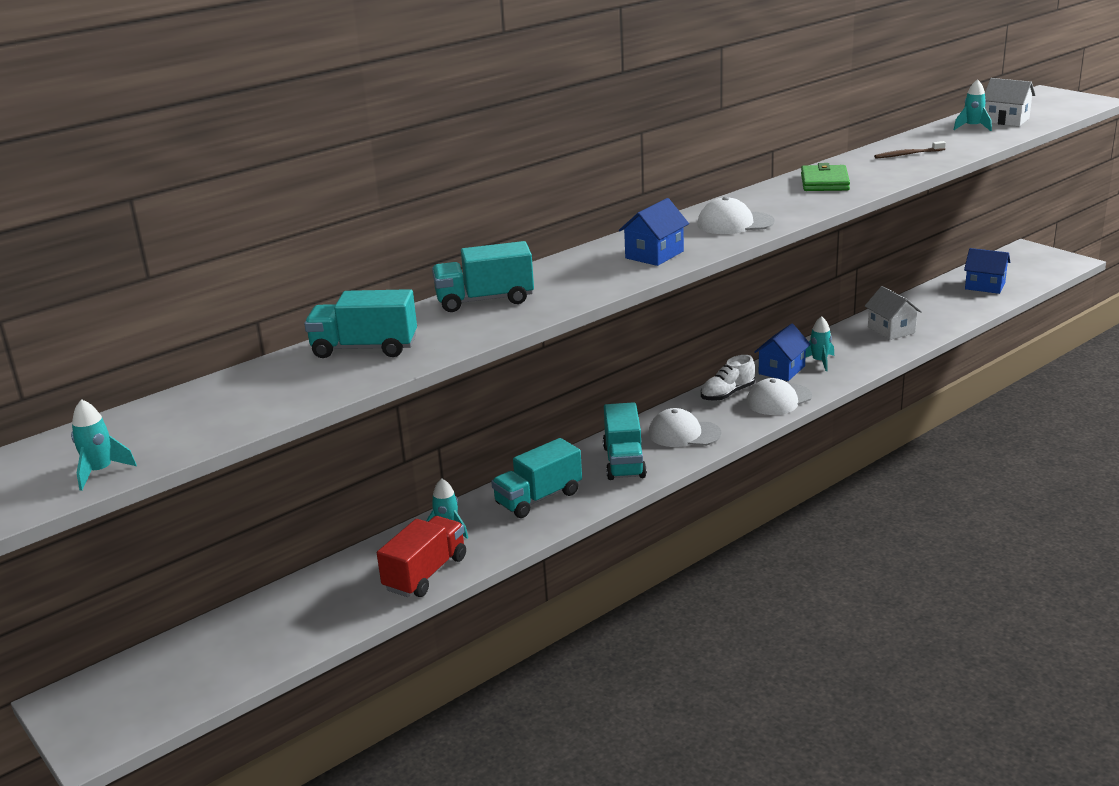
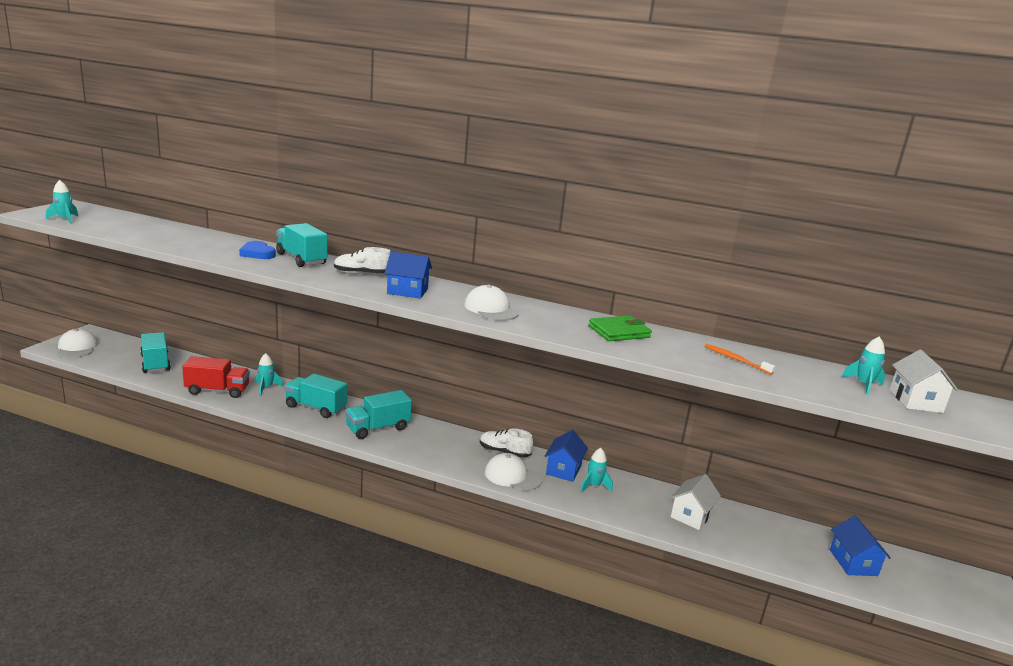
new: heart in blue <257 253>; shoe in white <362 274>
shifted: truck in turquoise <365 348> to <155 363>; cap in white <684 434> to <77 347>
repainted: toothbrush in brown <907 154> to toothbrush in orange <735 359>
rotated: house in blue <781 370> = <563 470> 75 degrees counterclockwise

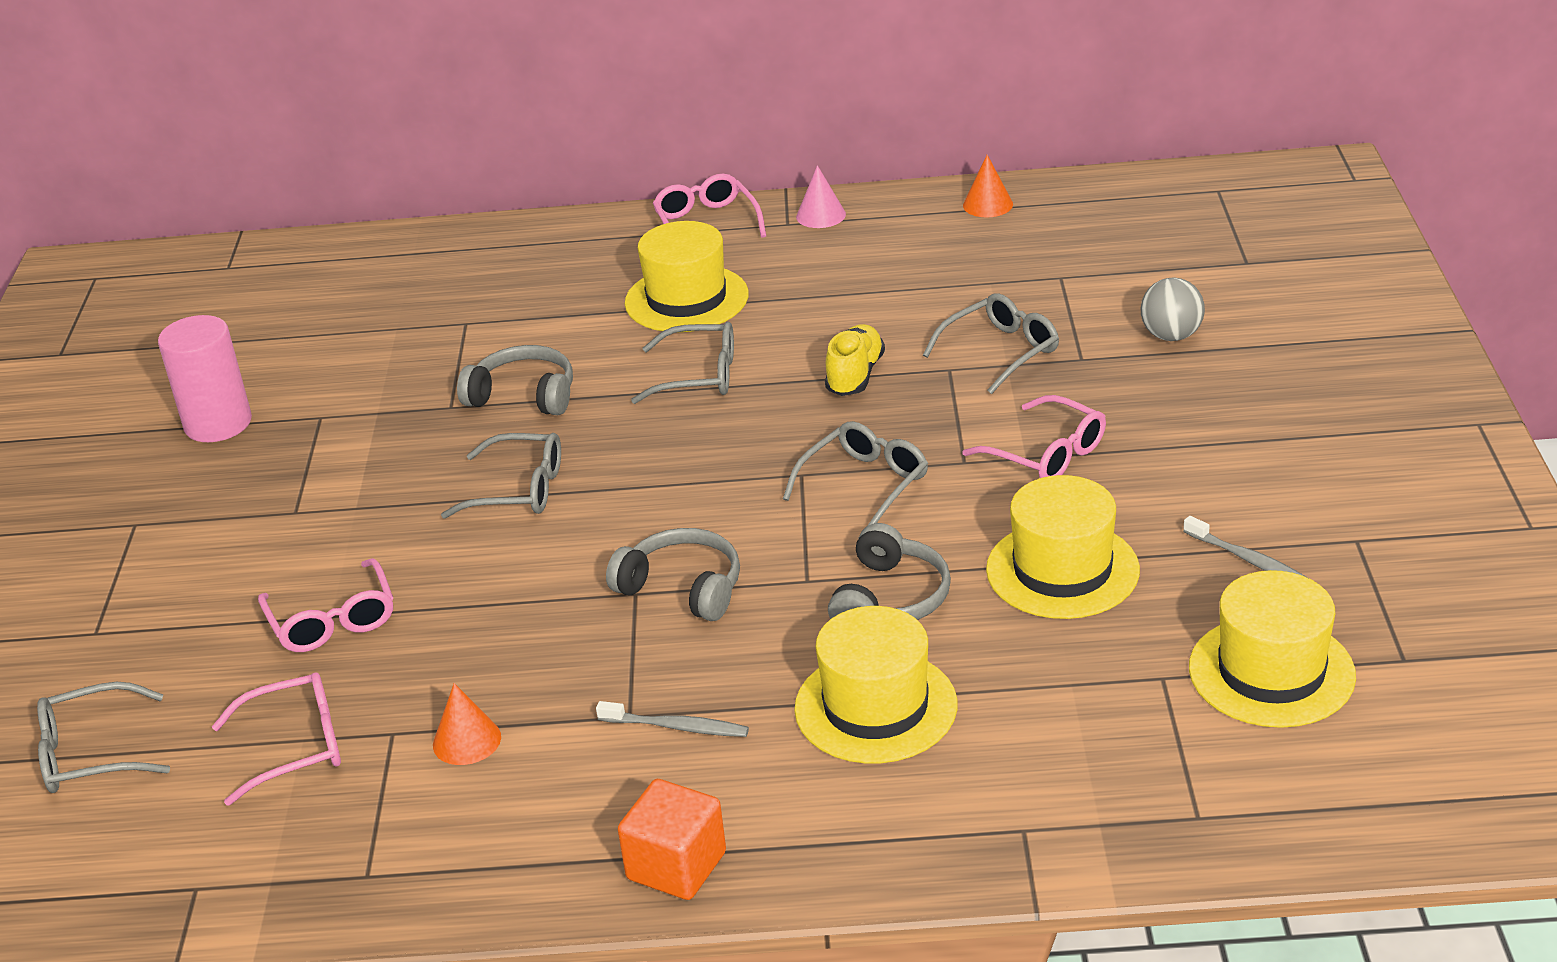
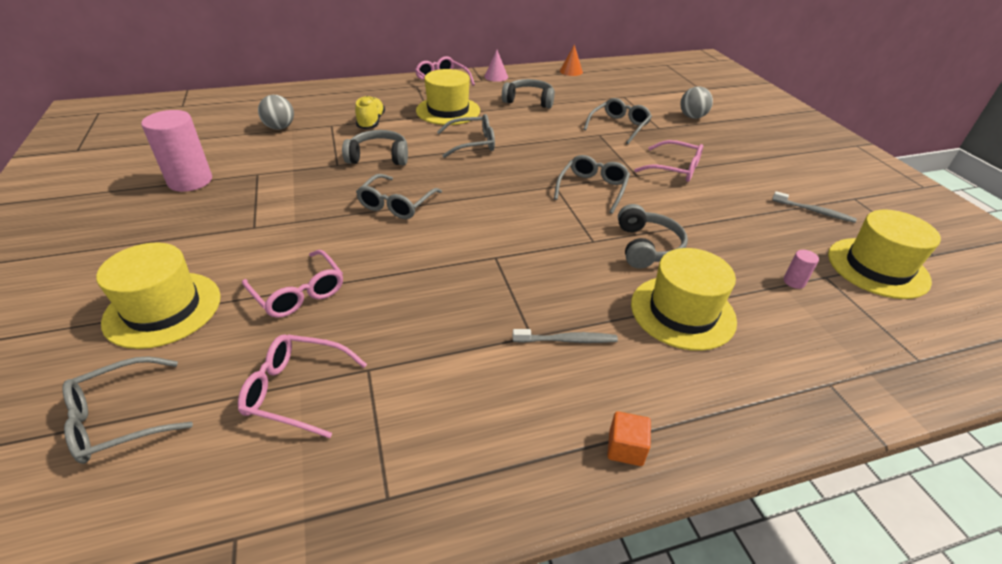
gone: cone in orange <467 740>
new: ball in grey <280 127>; cylinder in pink <794 282>
shifted: shoe in yellow <855 375> to <371 122>; hat in yellow <1062 570> to <163 309>; headphones in grey <682 588> to <529 101>
rotated: glasses in grey <519 490> = <396 204> 120 degrees clockwise; glasses in pink <296 747> = <296 390> 135 degrees counterclockwise
scaled: cube in orange <676 866> = <625 448> x0.61

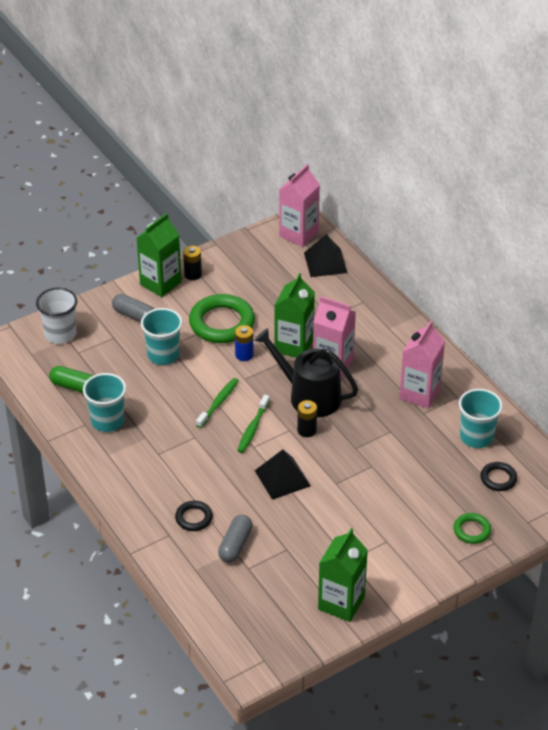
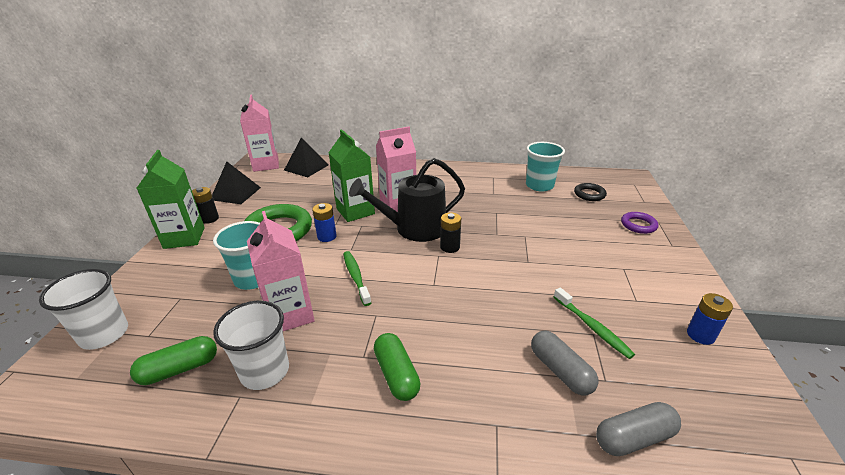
gone: ring in black <194 518>
new: capsule in green <396 374>
shifted: capsule in grey <134 316> to <634 437>; carton in pink <419 393> to <290 314>; toothbrush in green <253 428> to <592 327>; pyramid in black <282 478> to <236 193>
swapped: carton in green <341 603> to battery in blue <700 335>
repainted: cup in turquoise <107 421> to cup in white <265 371>; ring in green <472 530> to ring in purple <638 225>

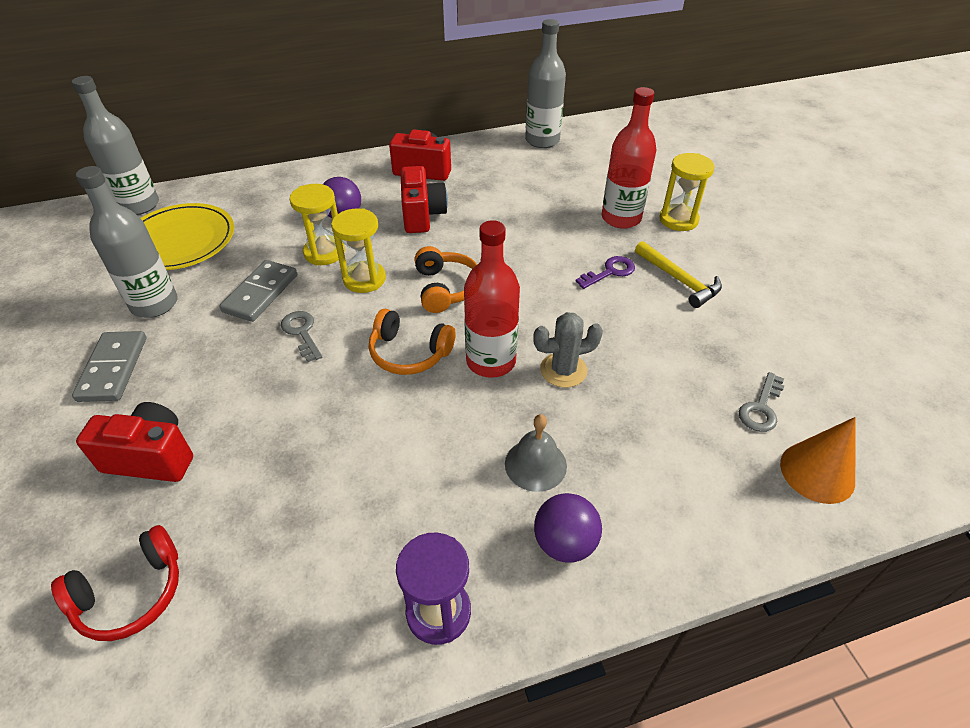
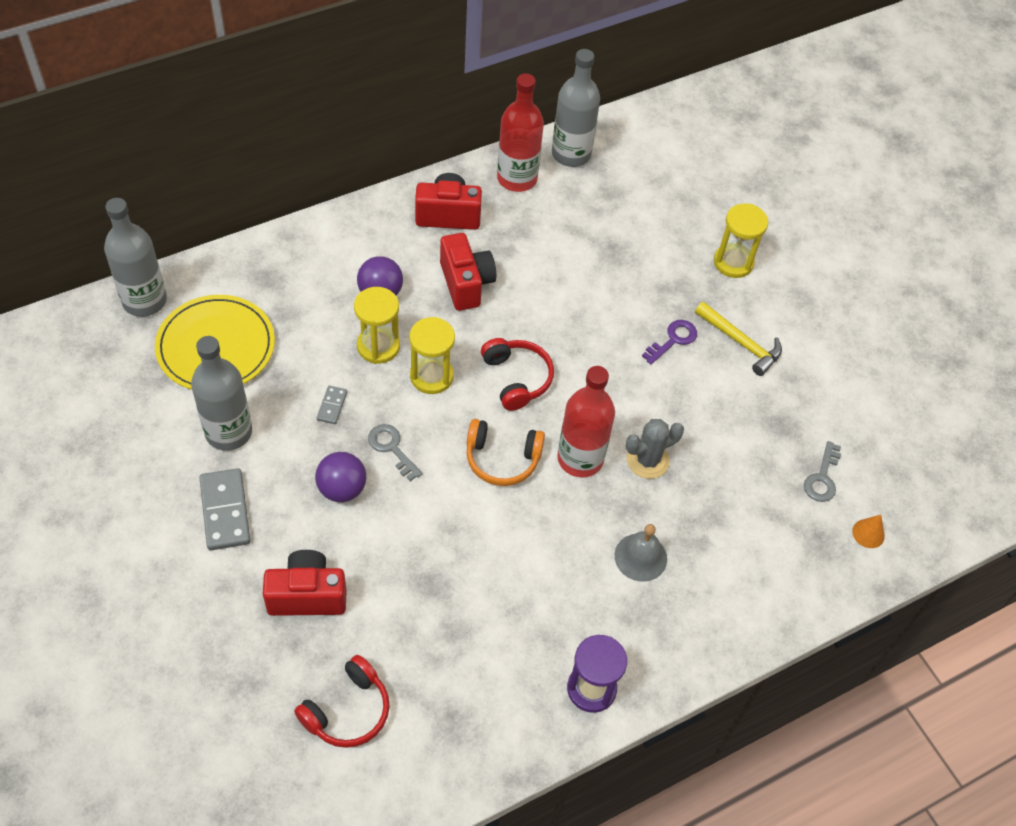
shifted: bottle in red <621 218> to <517 178>; ball in purple <564 543> to <342 489>
repainted: headphones in orange <446 288> to headphones in red <516 378>
scaled: domino in grey <260 293> = <332 406> x0.51; cone in orange <817 472> = <868 533> x0.55

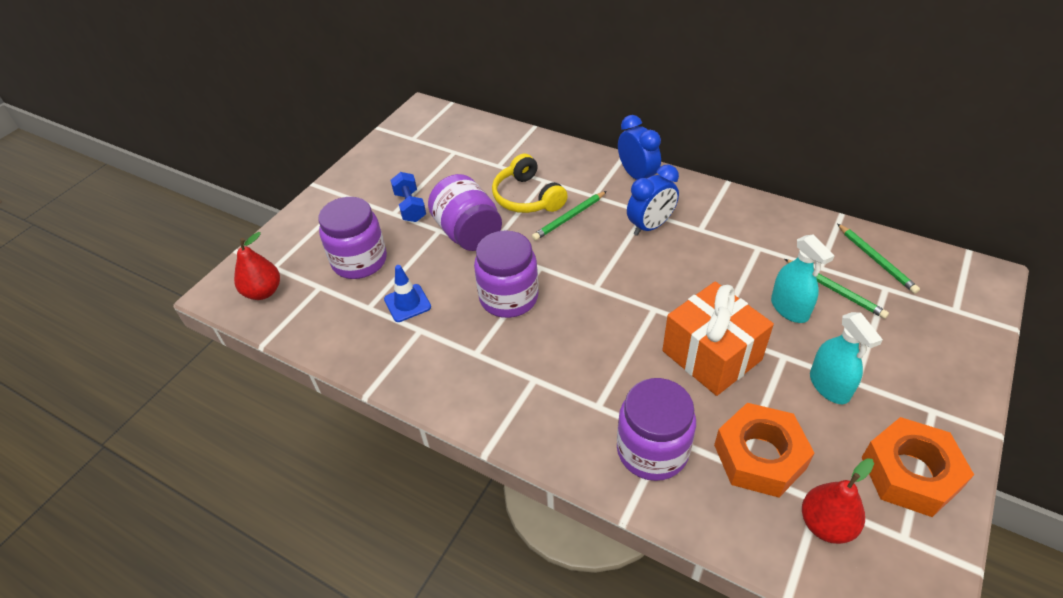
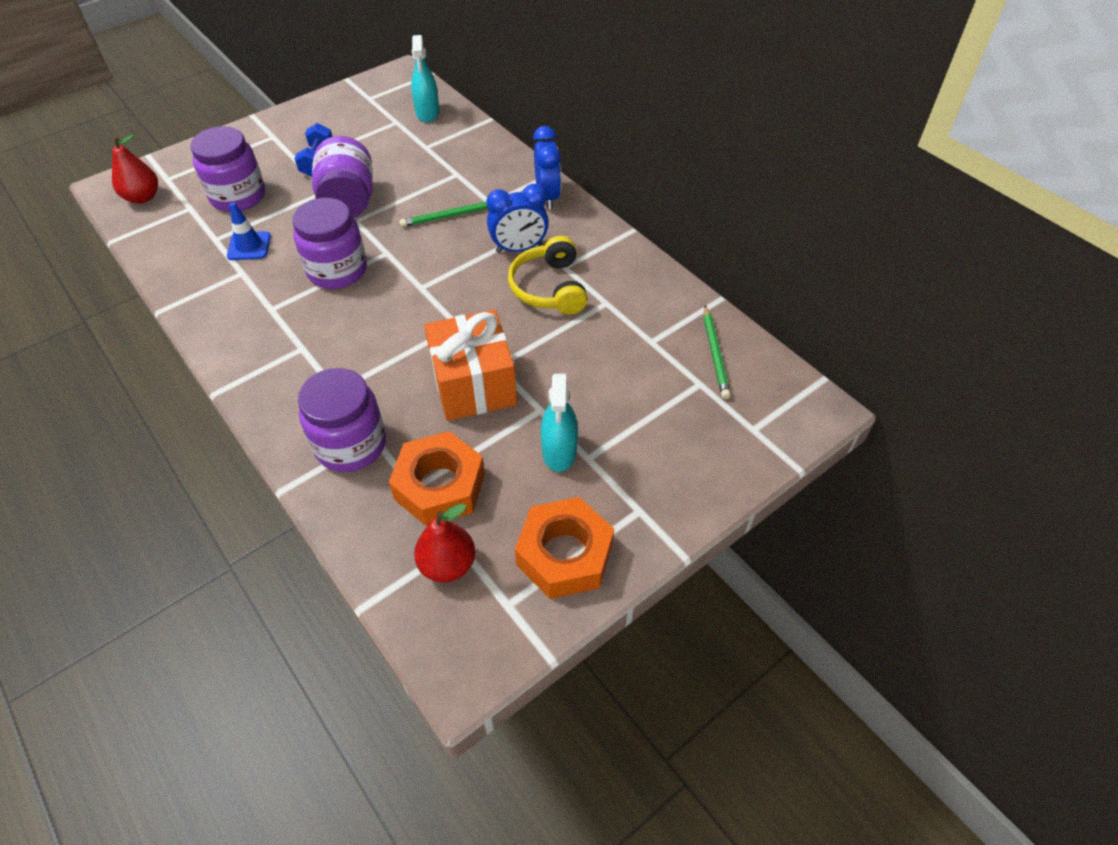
gone: pencil in green <835 290>
shifted: headphones in yellow <527 197> to <549 288>; spray bottle in turquoise <789 308> to <427 113>

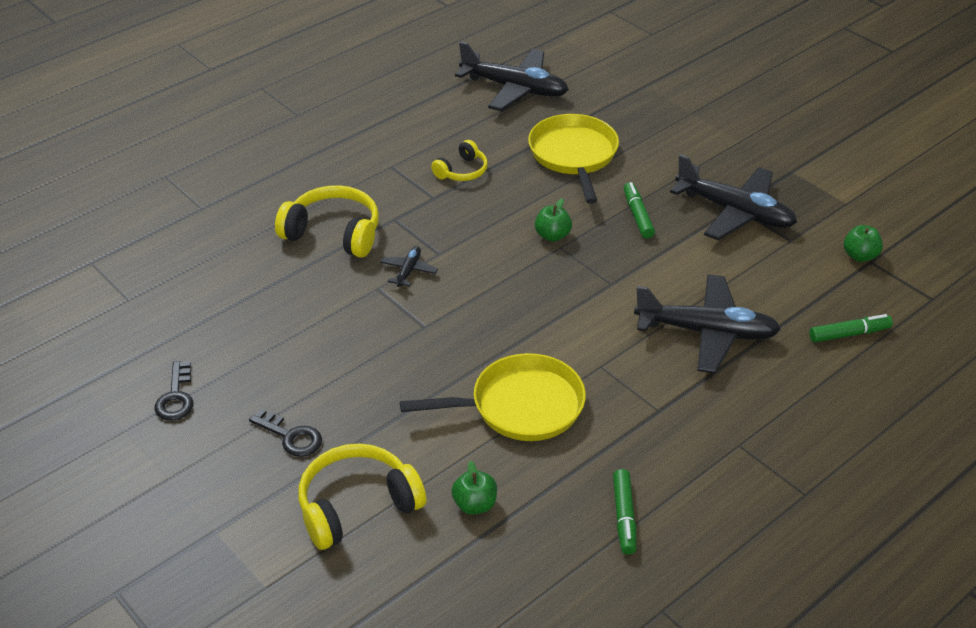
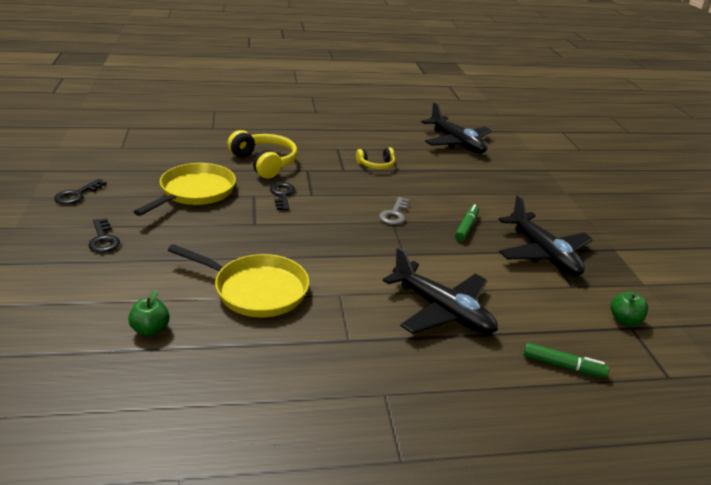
gone: headphones in yellow <357 506>; marker in green <624 517>
shifted: pan in yellow <574 155> to <195 192>
swapped: apple in green <552 235> to key in grey <394 214>; plane in black <408 271> to key in black <282 195>

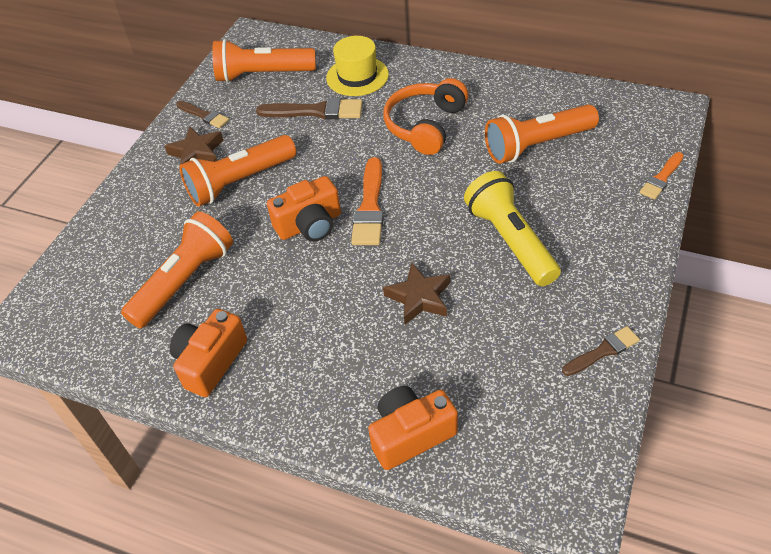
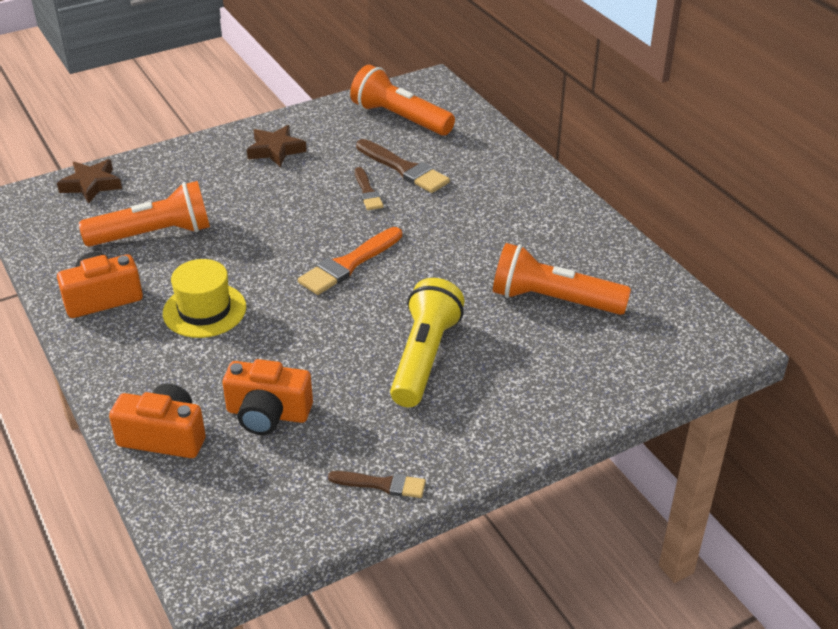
gone: headphones in orange <425 125>; flashlight in orange <239 182>; brush in orange <661 178>
shifted: hat in yellow <357 76> to <204 310>; brush in brown <204 115> to <367 192>; camera in orange <309 225> to <268 414>; star in brown <419 297> to <91 185>

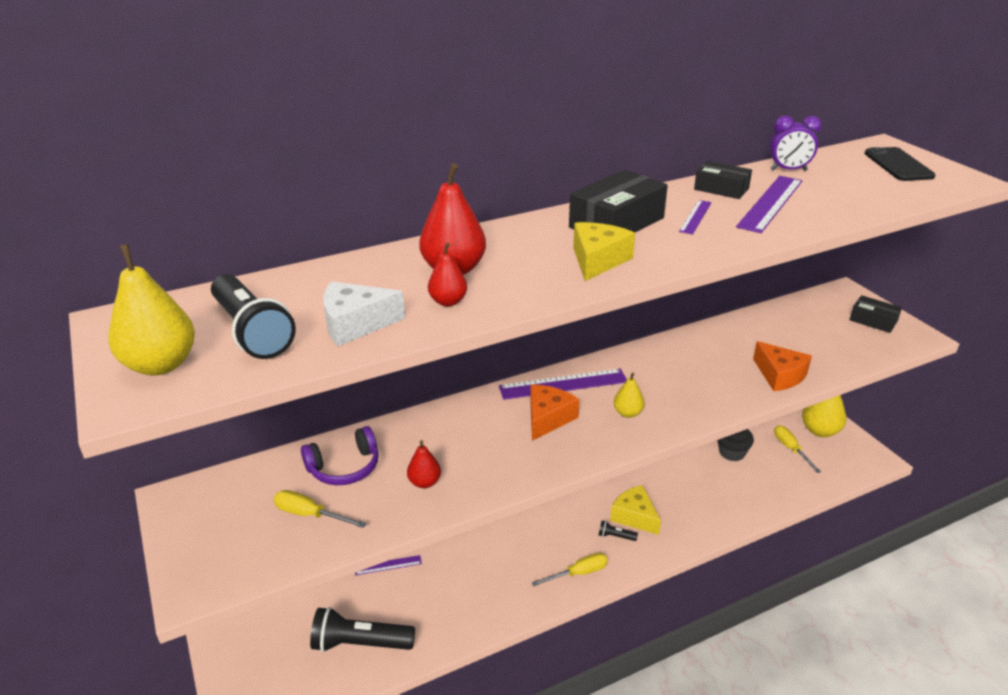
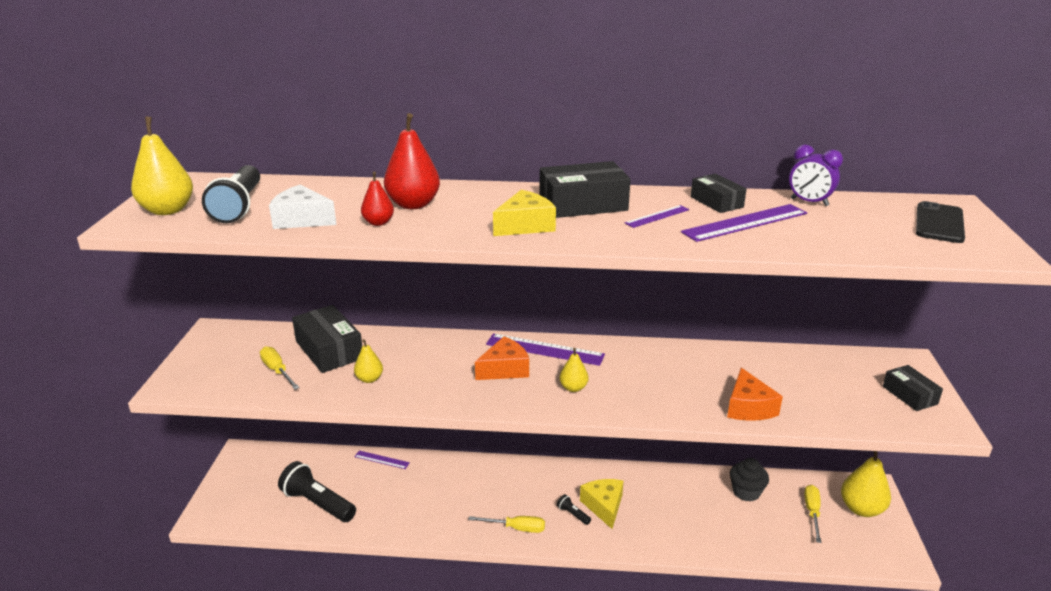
swapped: headphones in purple <344 467> to box in black <329 350>
repainted: pear in red <424 482> to pear in yellow <369 379>

